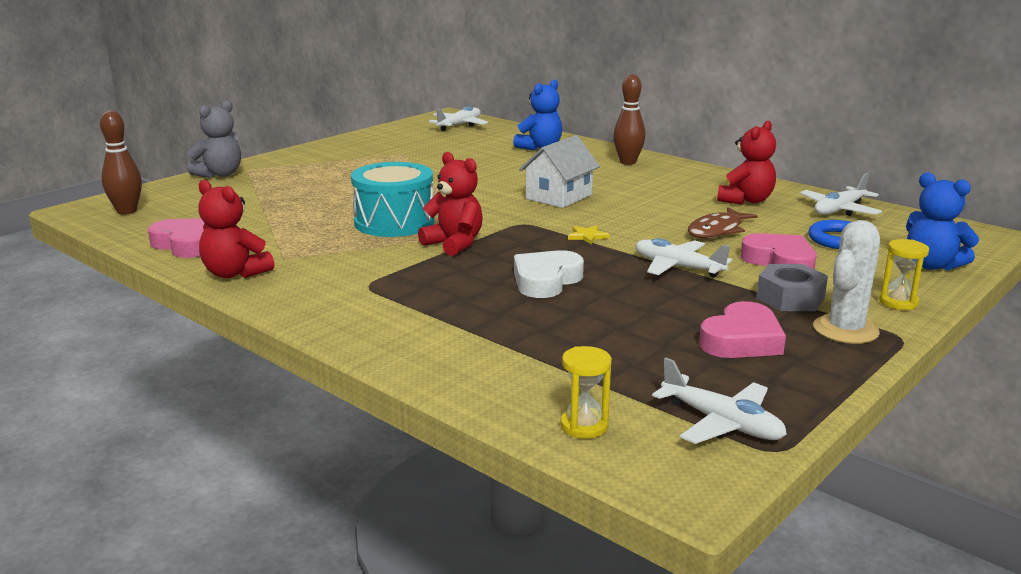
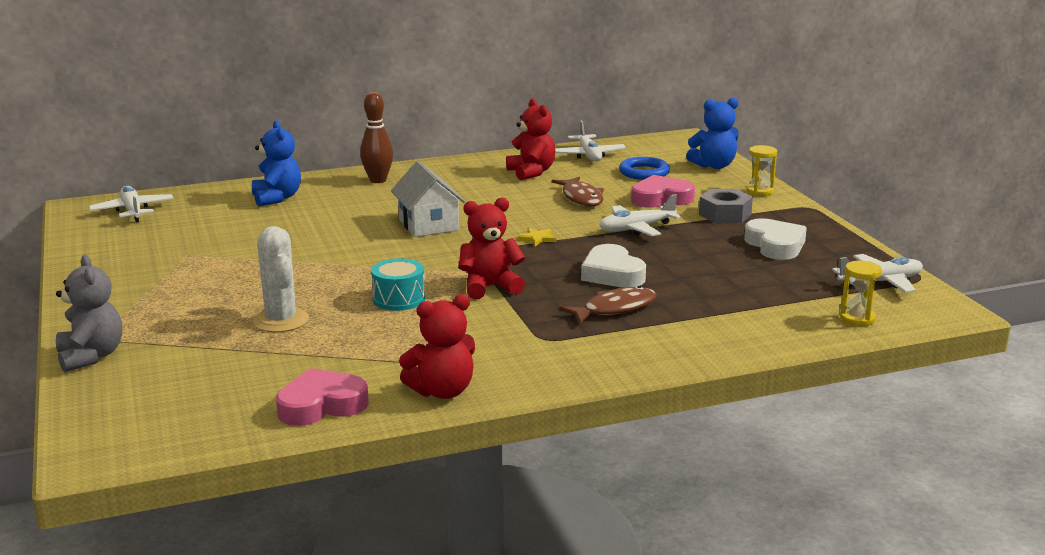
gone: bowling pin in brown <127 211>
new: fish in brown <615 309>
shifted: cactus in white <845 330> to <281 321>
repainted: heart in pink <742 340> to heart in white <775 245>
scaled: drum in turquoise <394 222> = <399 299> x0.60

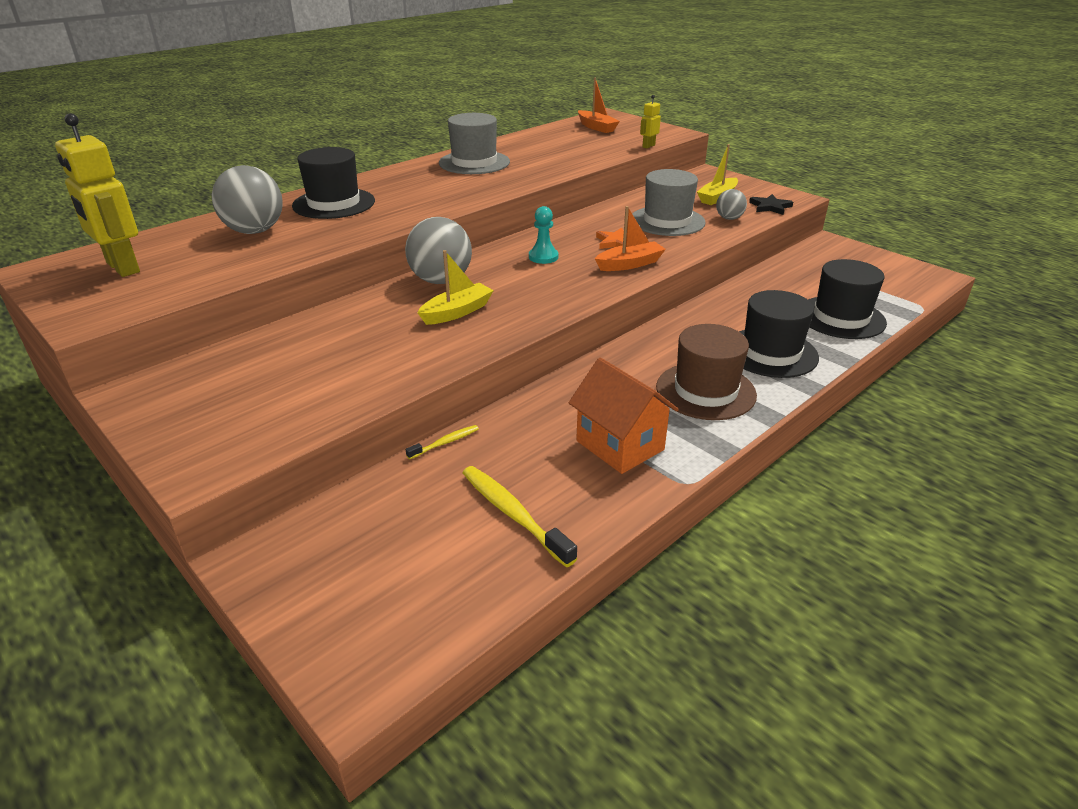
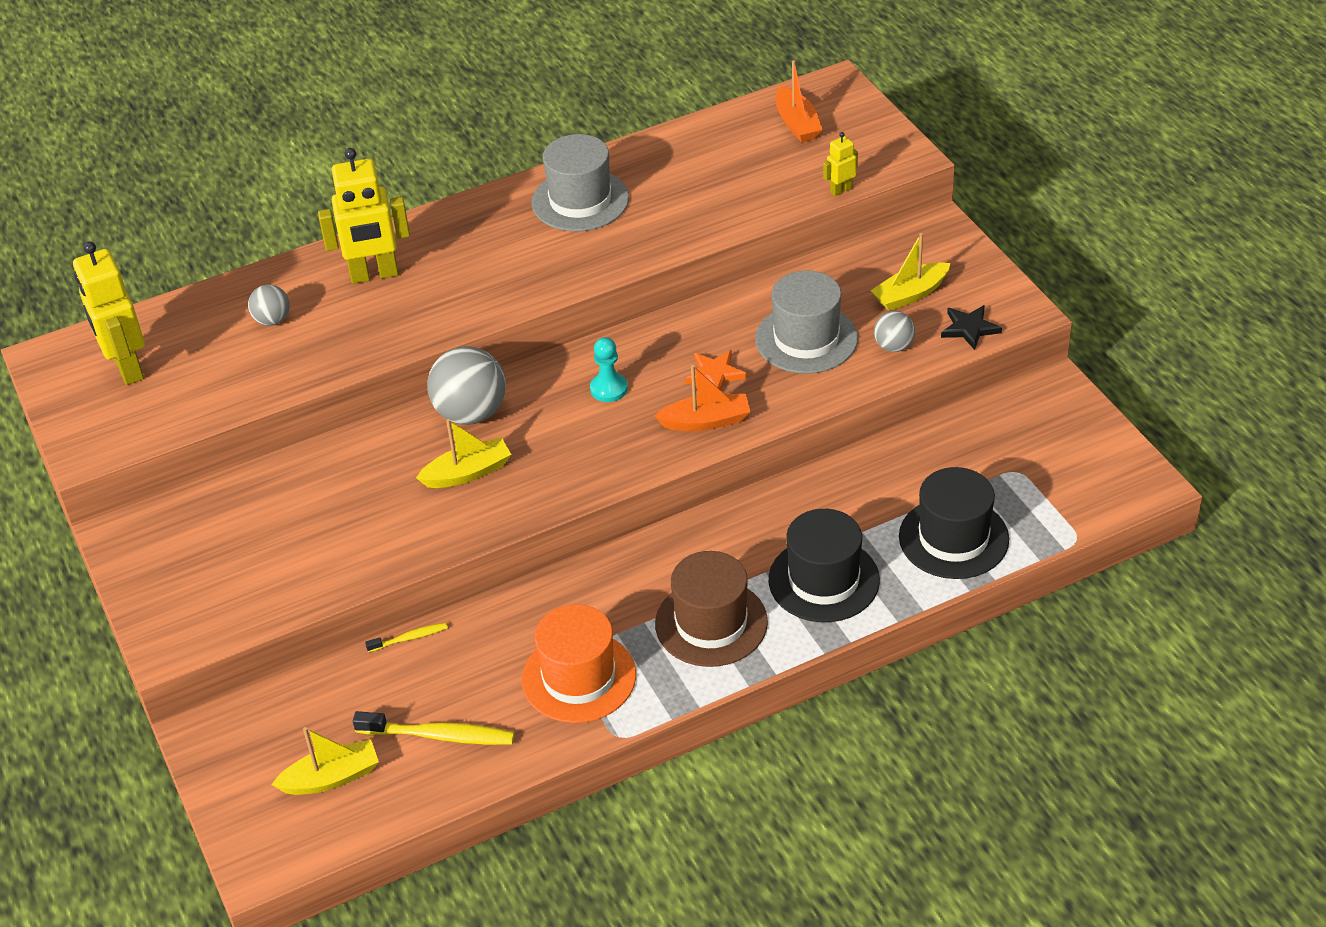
new: boat in yellow <331 778>
swapped: hat in black <334 203> to robot in yellow <374 275>; house in orange <620 445> to hat in orange <579 677>
rotated: toothbrush in yellow <513 514> = <439 735> 120 degrees clockwise
scaled: ball in grey <255 231> = <272 320> x0.54

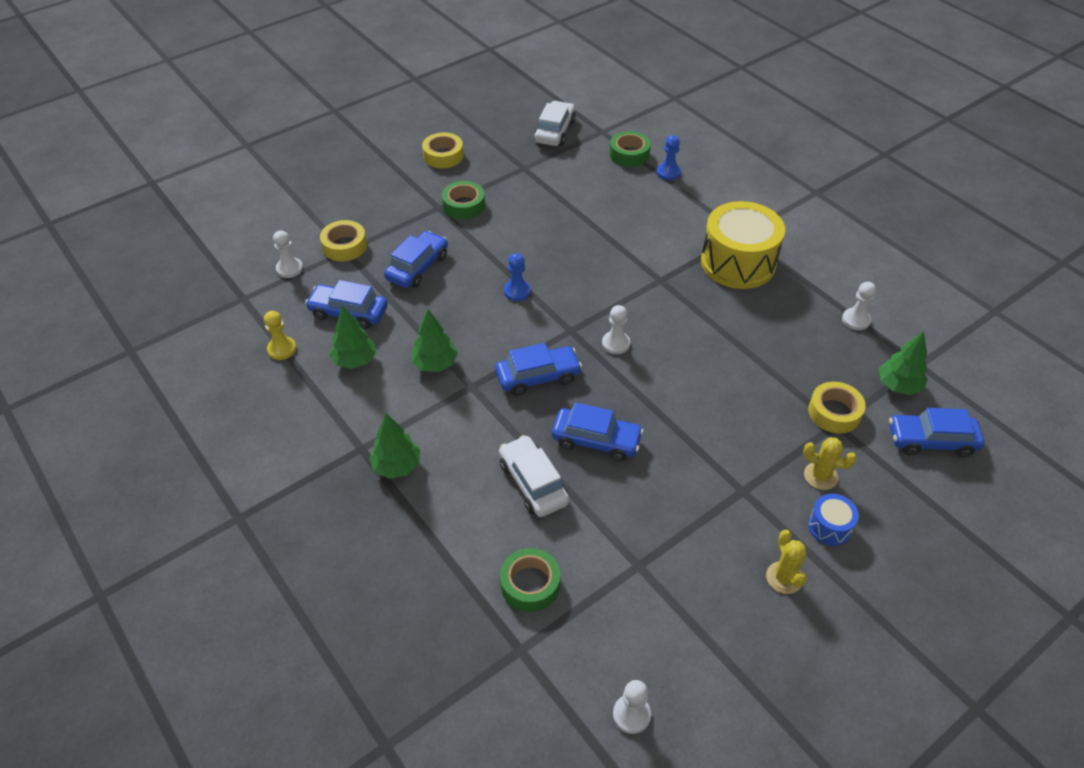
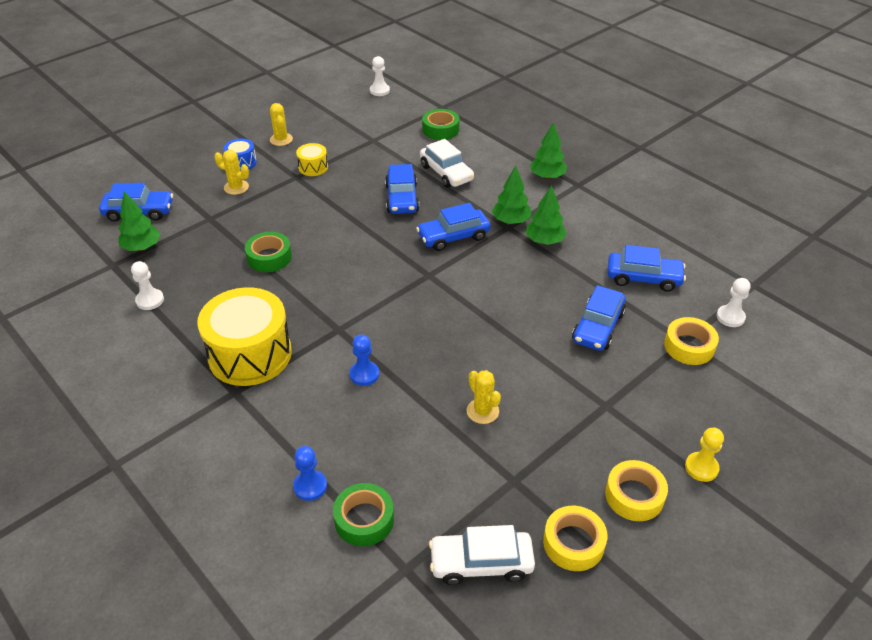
gone: pawn in white <615 343>
new: drum in yellow <313 167>; cactus in yellow <482 411>
shifted: tape in green <464 205> to <269 257>; pawn in blue <517 291> to <364 374>; tree in green <355 360> to <511 221>; pawn in yellow <282 349> to <701 468>; tape in yellow <834 412> to <573 543>
rotated: car in white <554 131> = <481 563> 75 degrees clockwise; car in blue <596 440> = <402 198> 105 degrees counterclockwise

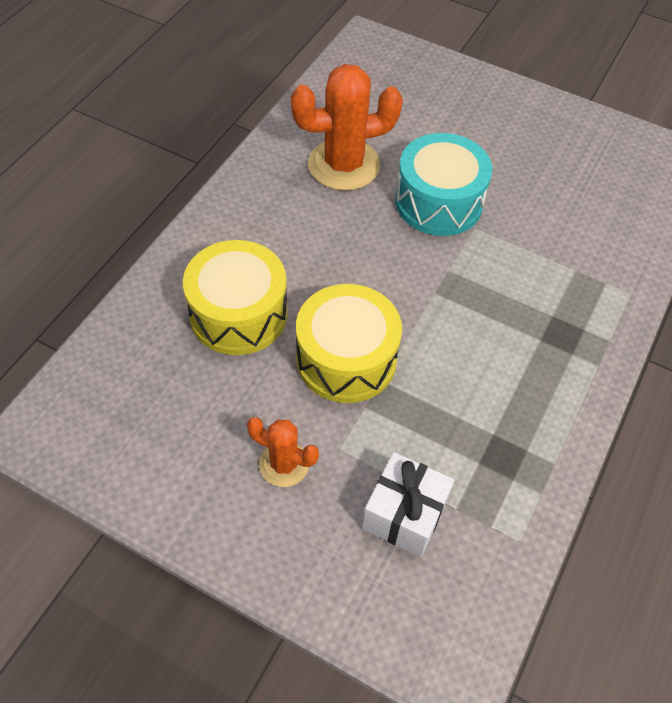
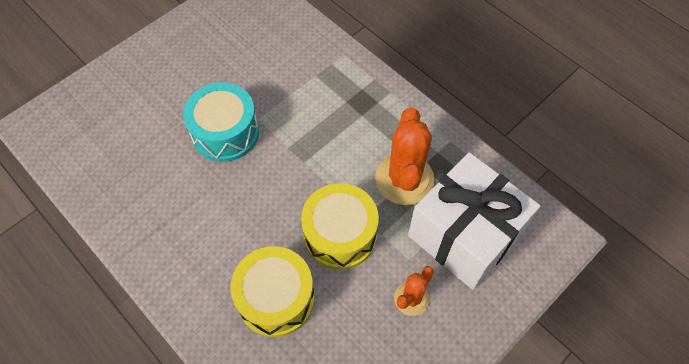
shifted: cactus in orange <344 165> to <404 179>
scaled: gift in white <404 515> = <464 235> x1.92

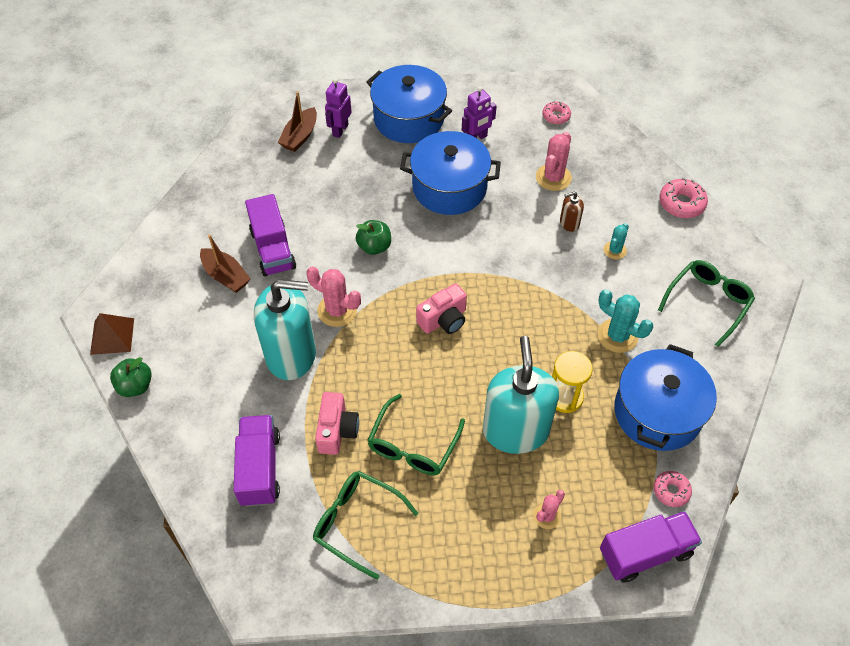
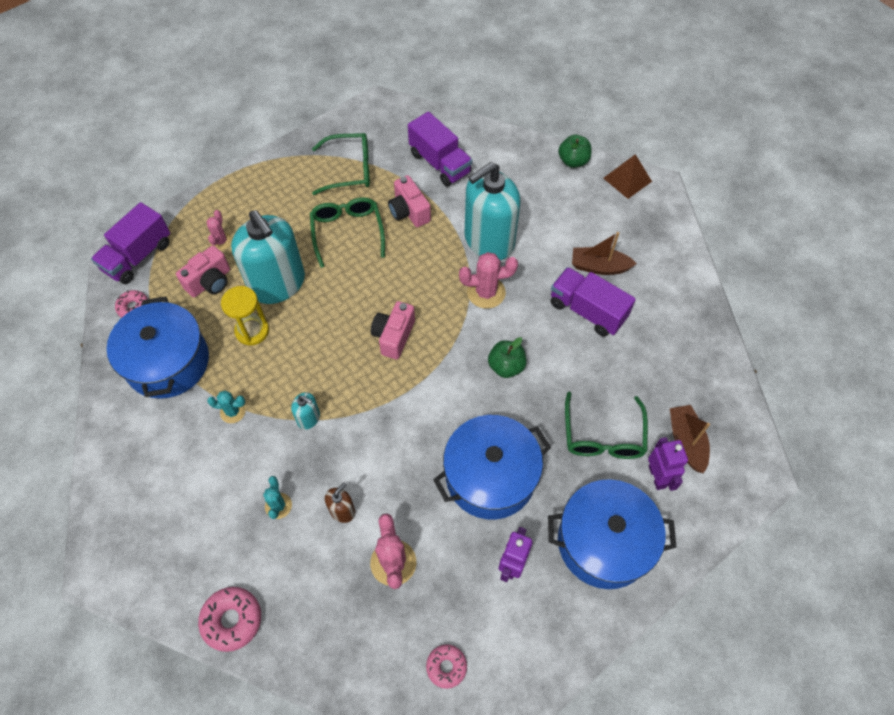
new: camera in pink <210 282>; soap dispenser in turquoise <308 418>
shifted: glasses in green <708 302> to <603 436>
scaled: cactus in turquoise <617 336> = <233 412> x0.61

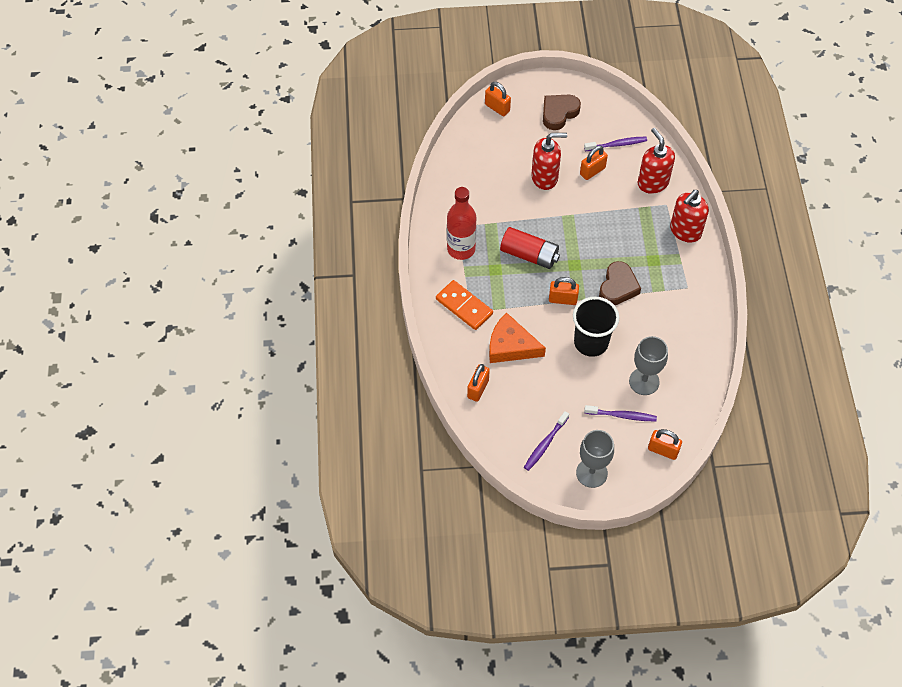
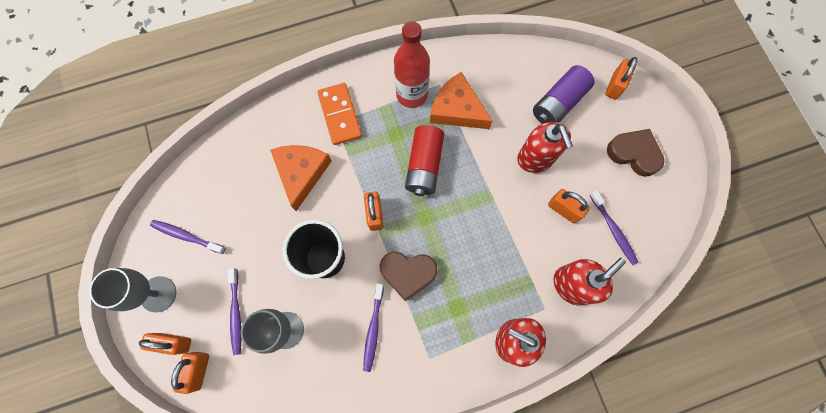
new: battery in purple <558 103>; cheese in orange <457 109>; toothbrush in purple <373 329>
shifted: padlock in orange <478 389> to <174 343>
rotated: domino in orange <464 306> = <340 115> 45 degrees counterclockwise

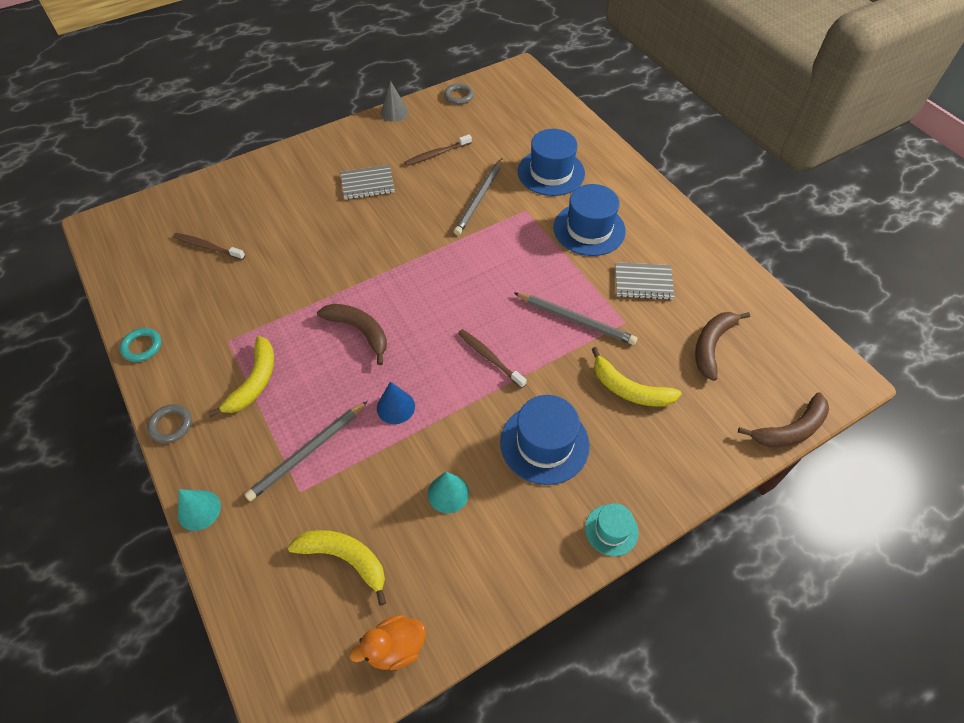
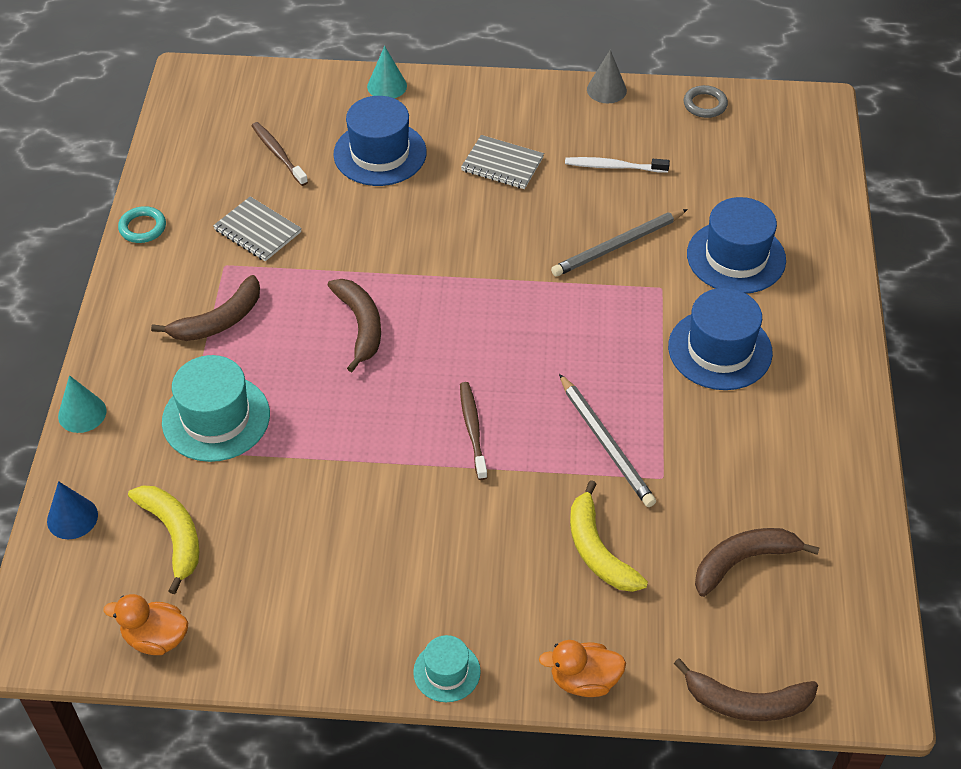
gone: ring in grey <171 425>
new: duck in orange <584 680>
shifted: notebook in grey <643 282> to <257 231>; cone in blue <395 407> to <72 518>; hat in blue <544 443> to <380 153>; cone in turquoise <448 493> to <387 86>
swapped: pencil in grey <308 452> to hat in turquoise <216 418>
repainted: toothbrush in brown <437 154> to toothbrush in white <613 167>; banana in yellow <254 382> to banana in brown <219 321>

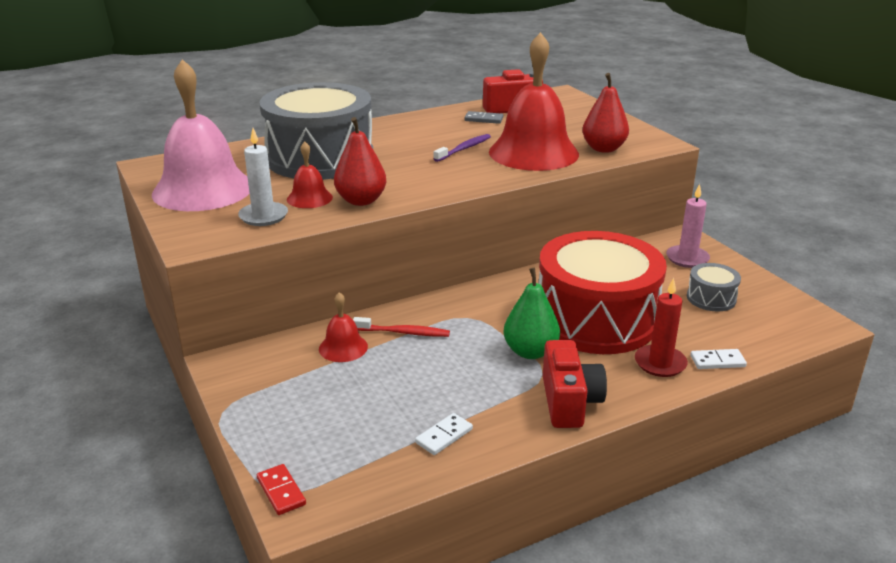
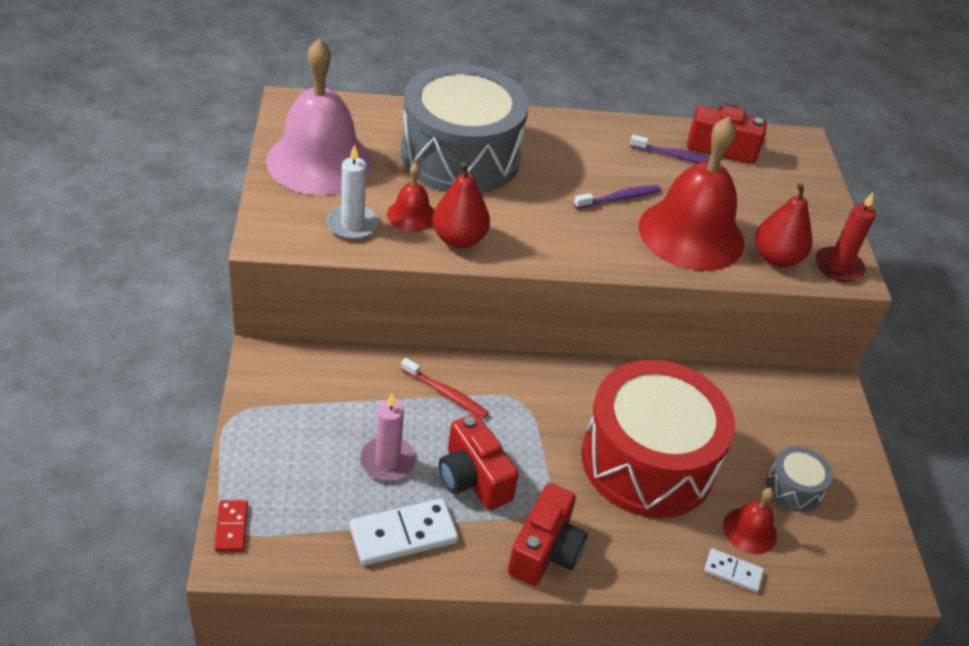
gone: pear in green <530 351>
new: camera in red <473 478>
shifted: candle in pink <687 258> to <387 461>; candle in red <660 363> to <838 267>; bell in red <343 347> to <749 530>
swapped: domino in grey <483 119> to toothbrush in purple <676 156>
scaled: domino in white <444 436> = <403 534> x1.78

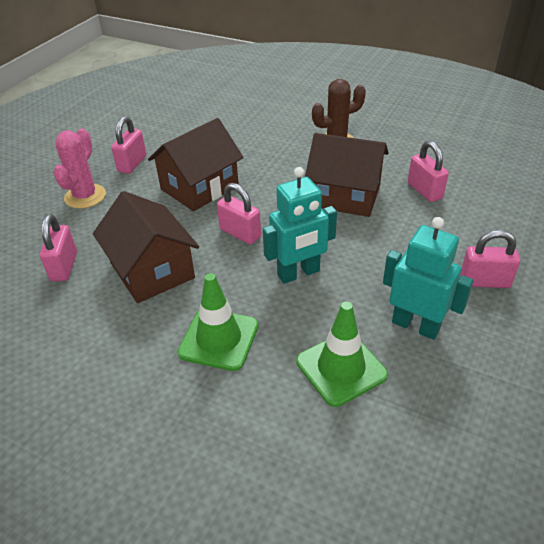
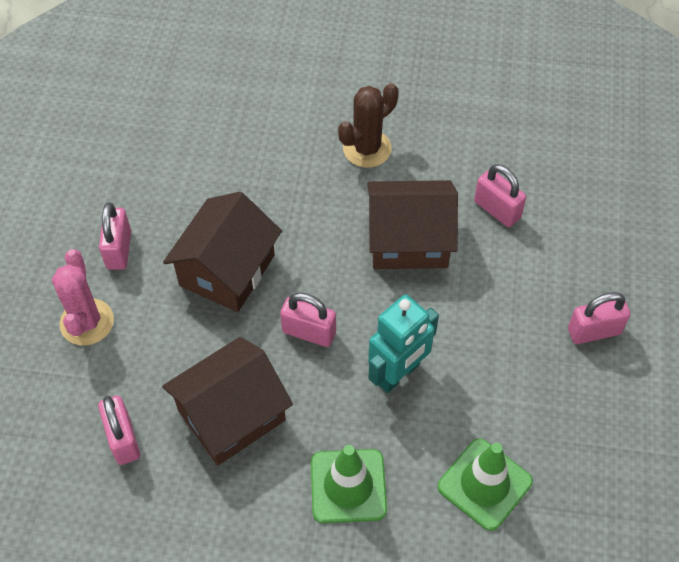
gone: robot in turquoise <415 325>
rotated: house in brown <152 270> = <231 415> 75 degrees counterclockwise

